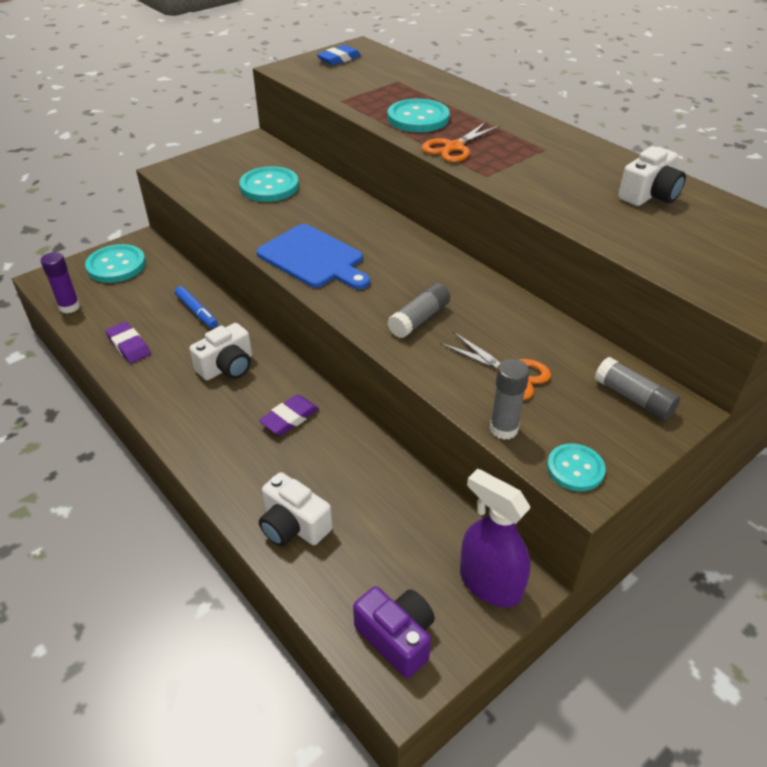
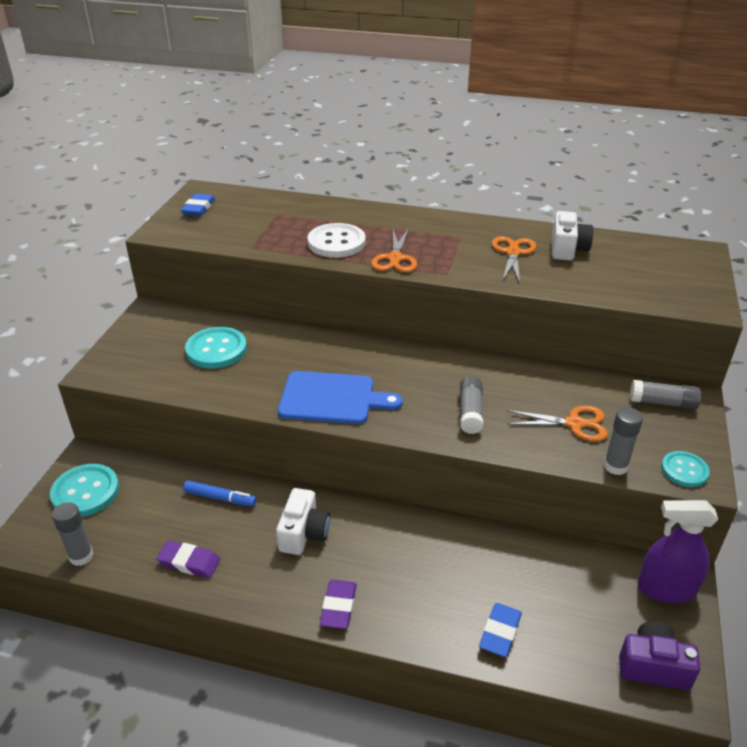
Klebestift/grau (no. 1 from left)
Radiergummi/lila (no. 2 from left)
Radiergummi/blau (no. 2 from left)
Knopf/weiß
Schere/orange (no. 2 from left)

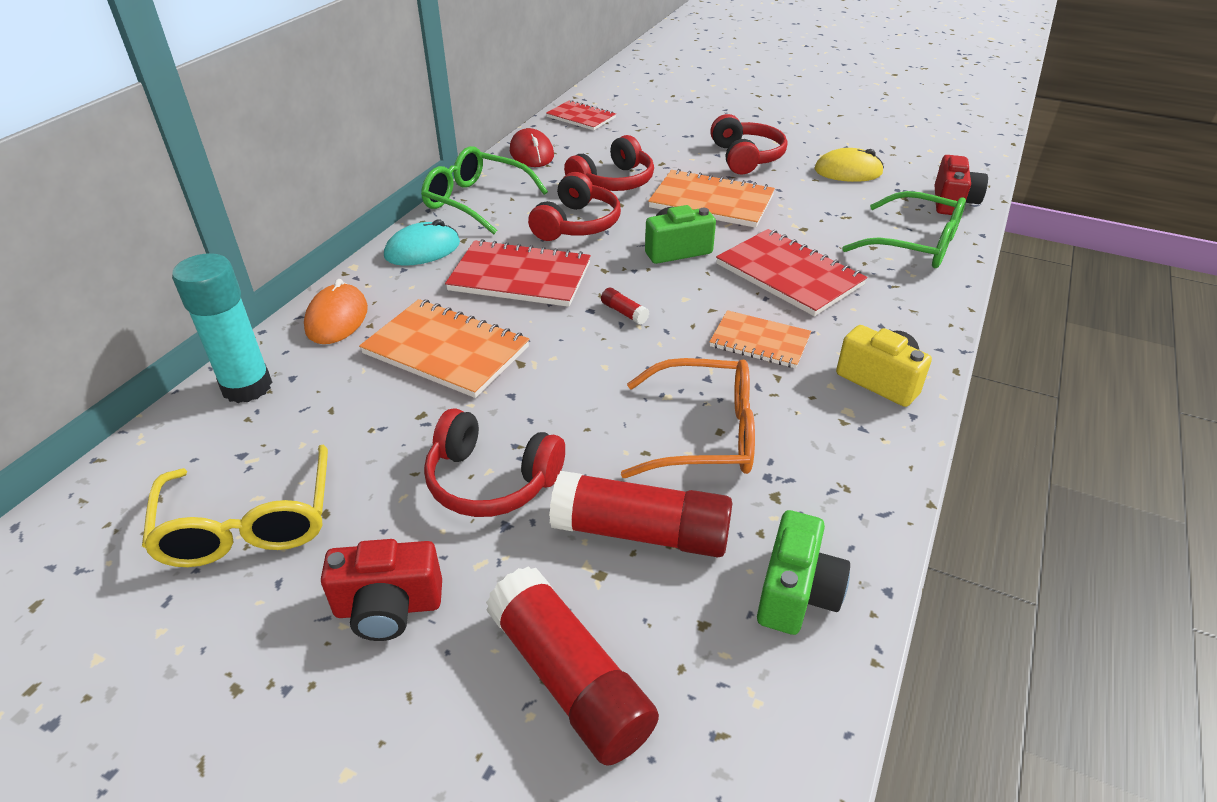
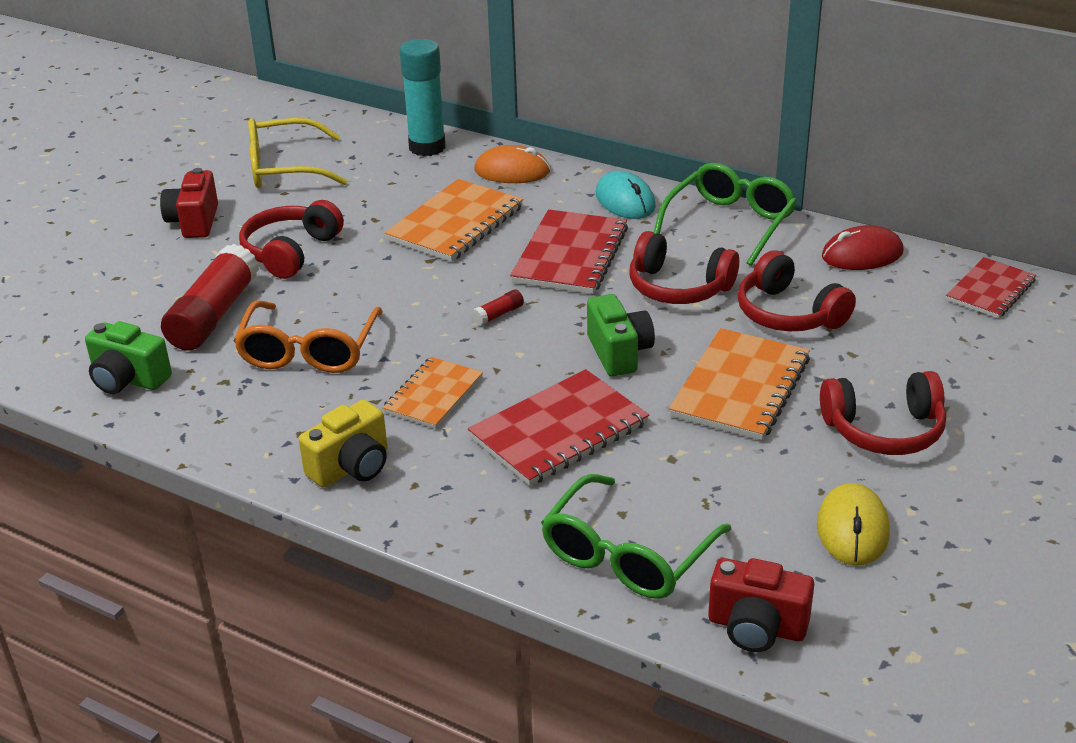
Klebestift/rot (no. 1 from left in the first image)

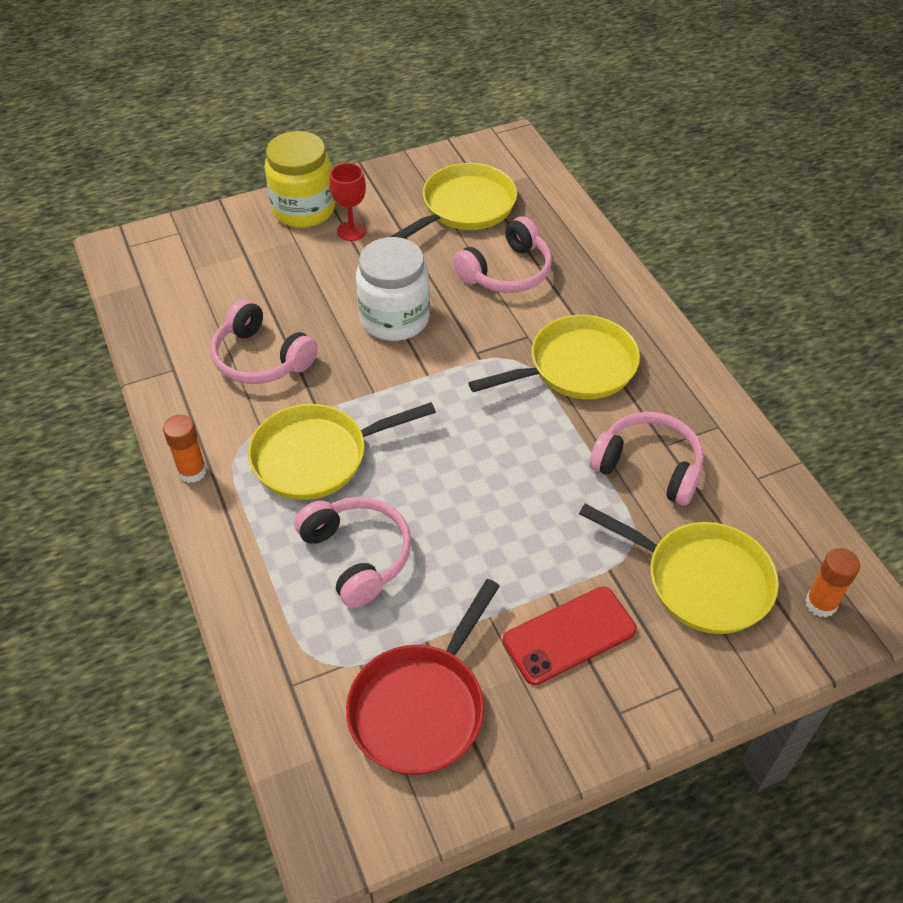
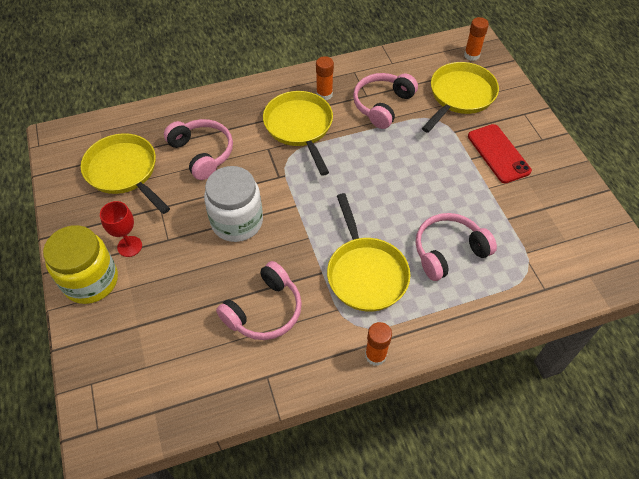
Pfanne/rot
Klebestift/orange (no. 1 from left)

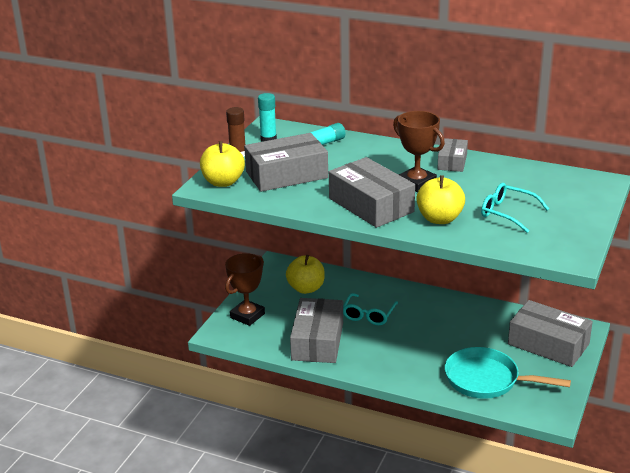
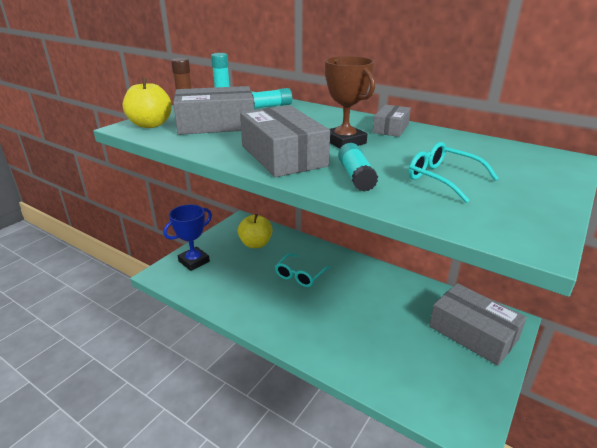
Pokal/blau
Schachtel/grau (no. 2 from left in the first image)
Klebestift/türkis (no. 3 from left)
Pfanne/türkis

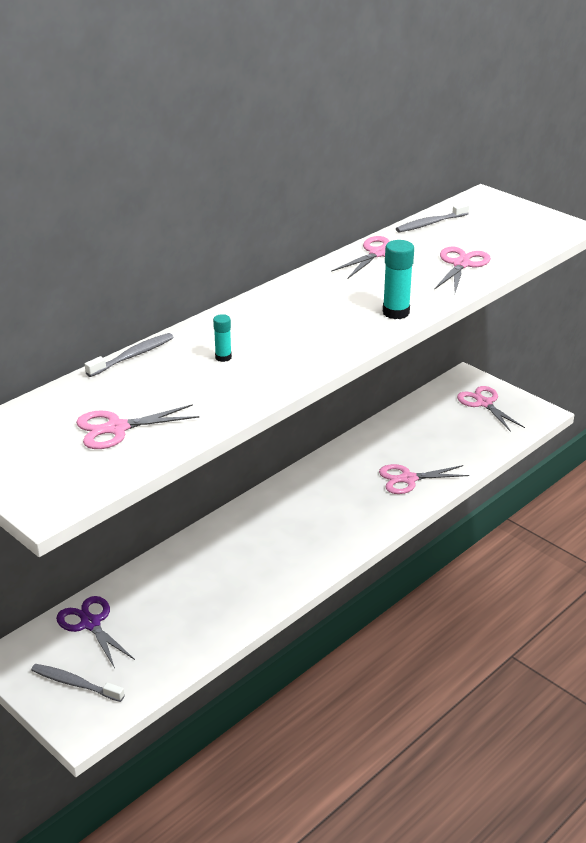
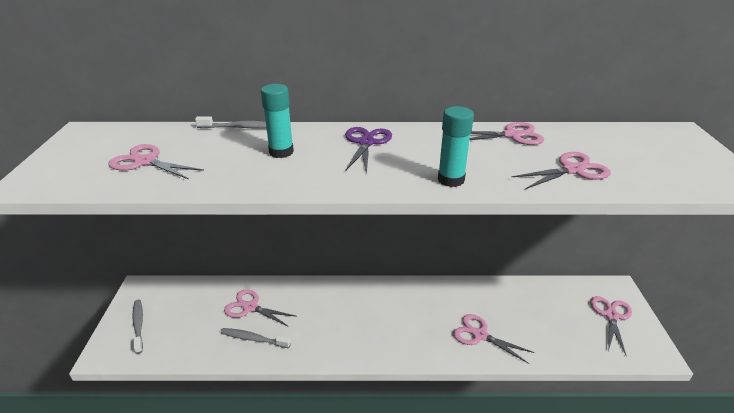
Schere/lila
Klebestift/türkis (no. 1 from left)
Zahnbürste/grau (no. 3 from left)
Schere/rosa (no. 2 from left)

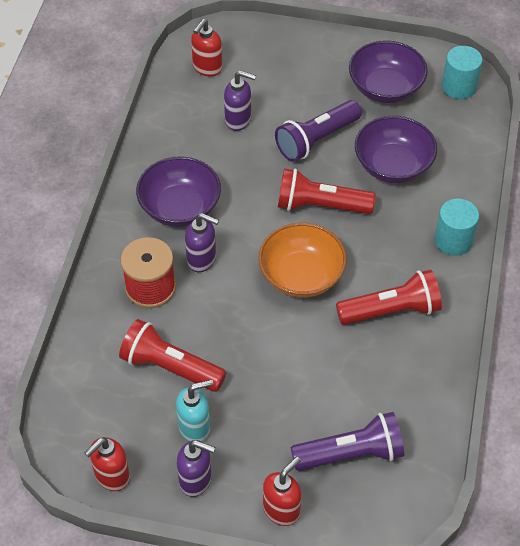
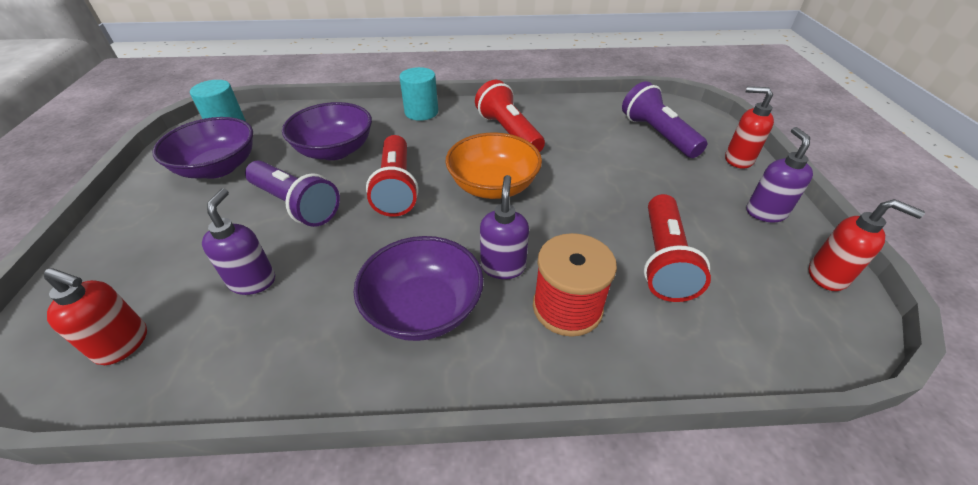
Seifenspender/türkis

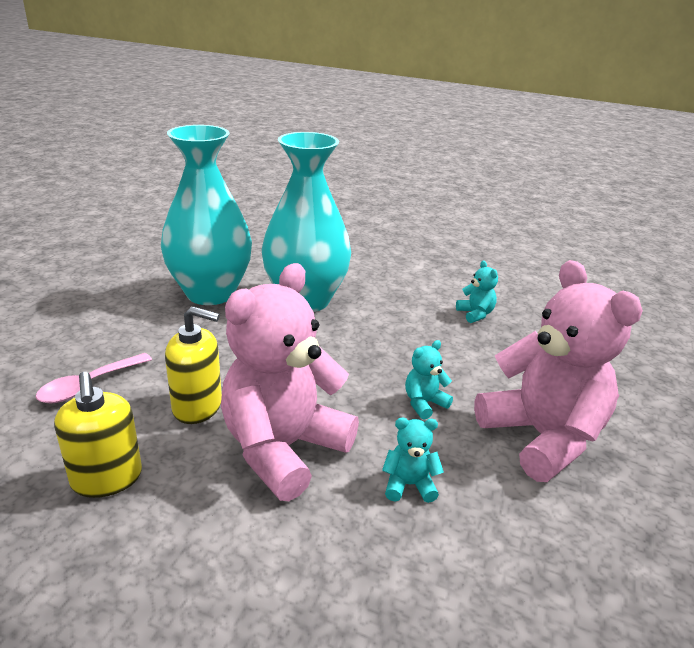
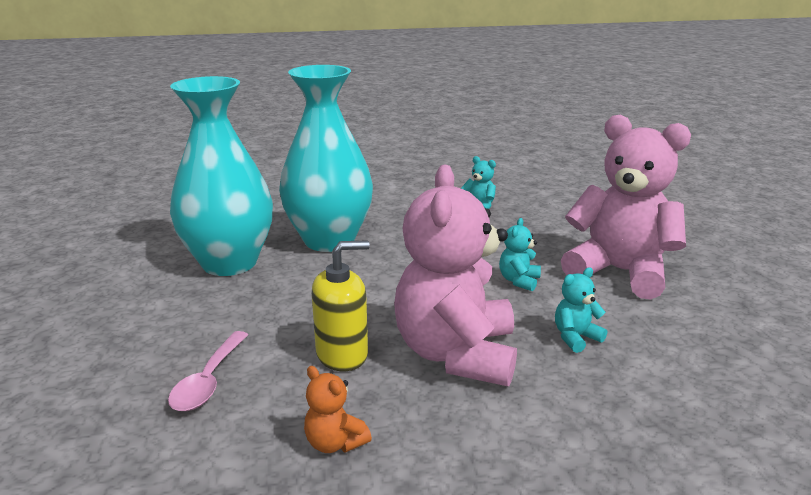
Teddybär/orange

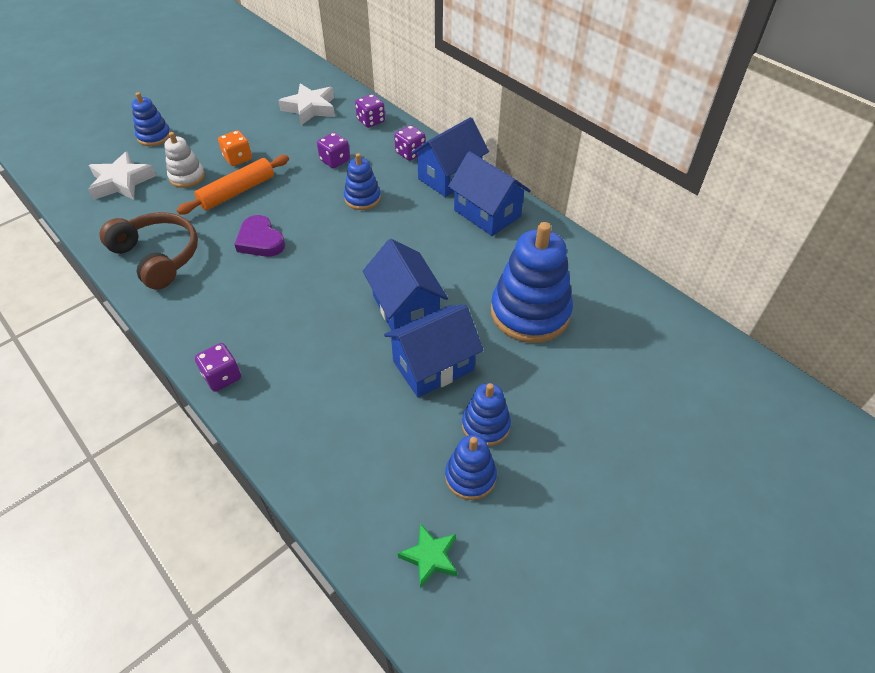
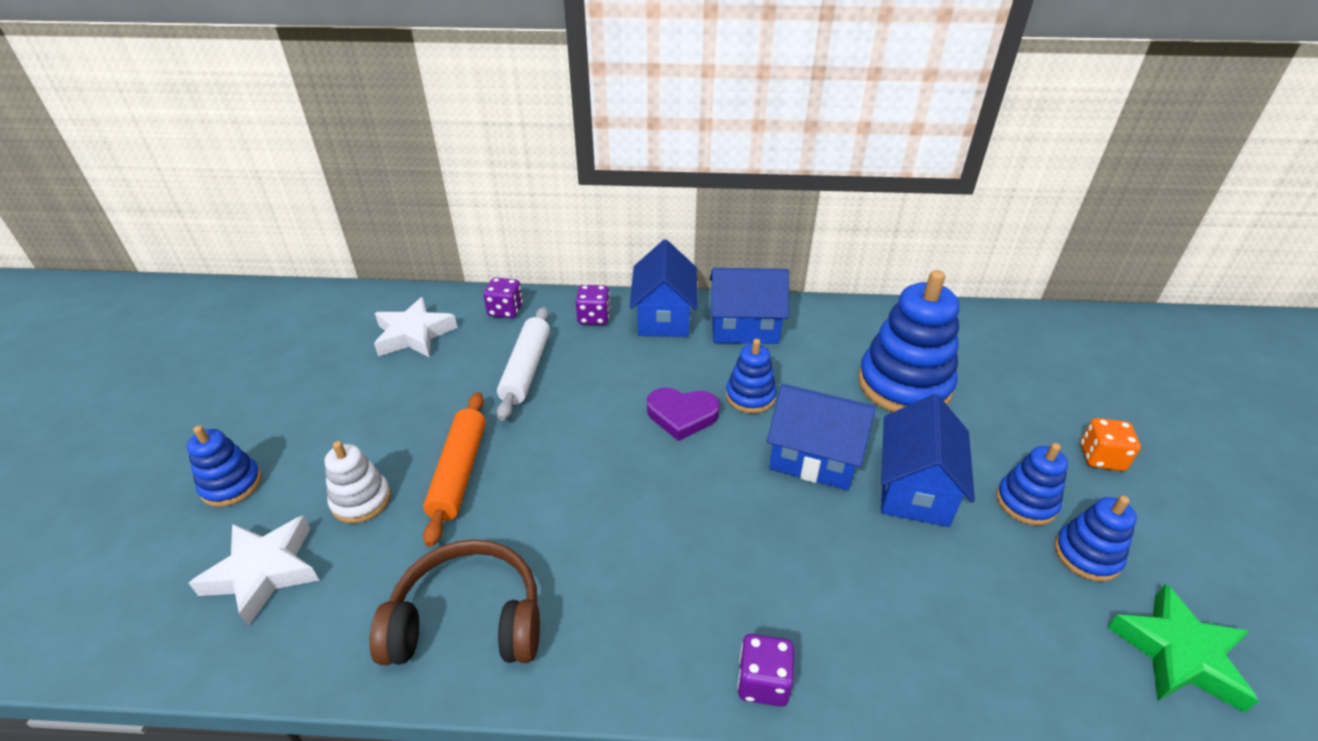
Spielwürfel/orange
Herz/lila
Nudelholz/weiß
Stapelspielzeug/blau (no. 2 from left)
Stern/grün

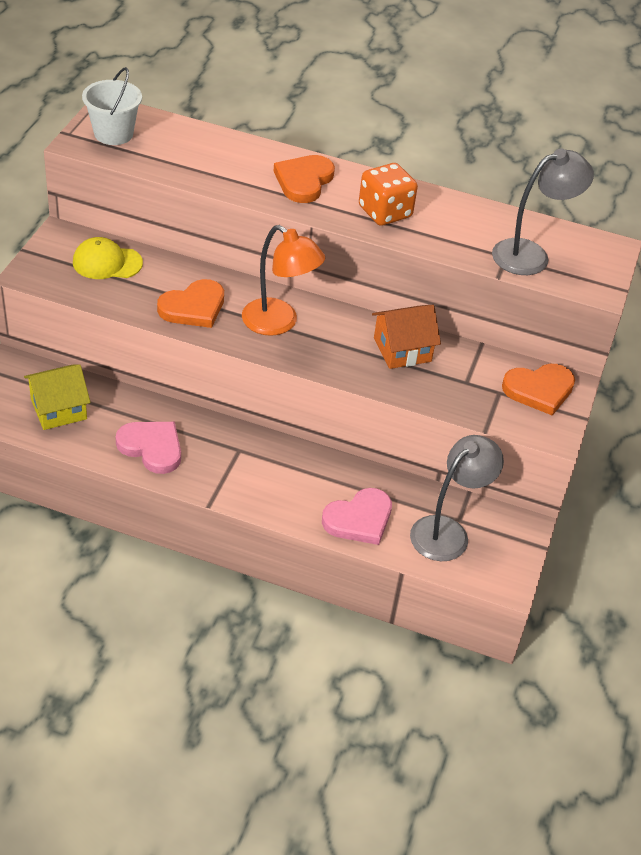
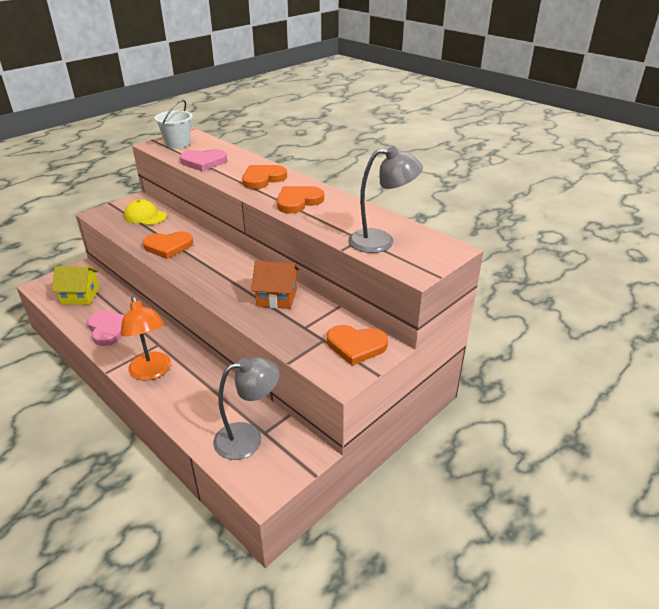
Lampe/orange
Herz/rosa (no. 2 from left)
Herz/orange (no. 3 from left)

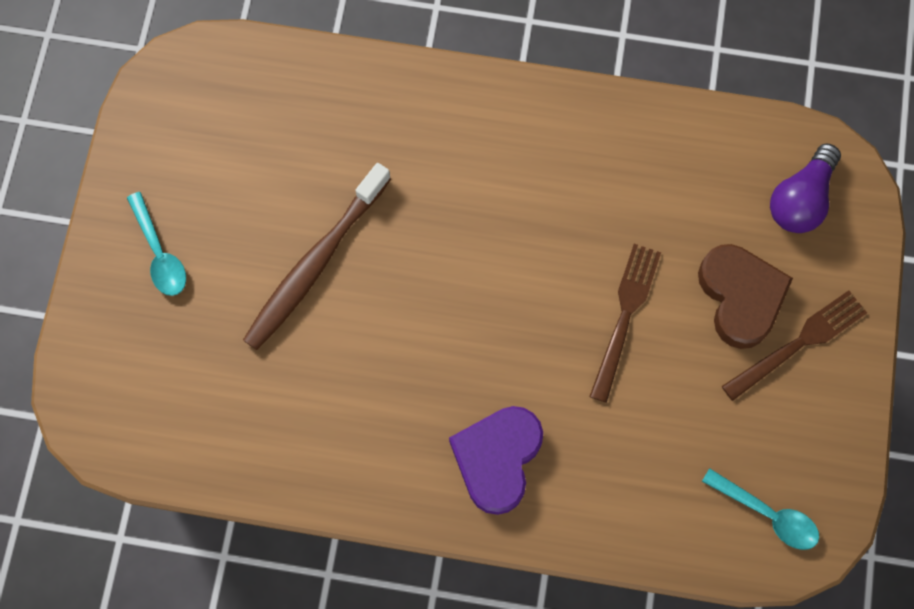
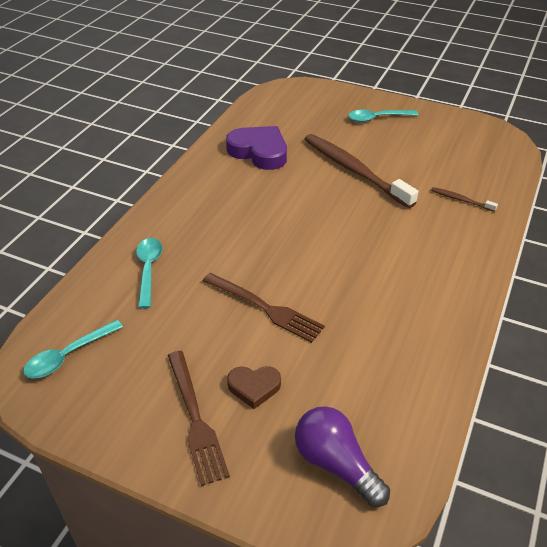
Herz/lila
Herz/braun
Löffel/türkis (no. 2 from left)
Zahnbürste/braun (no. 2 from left)

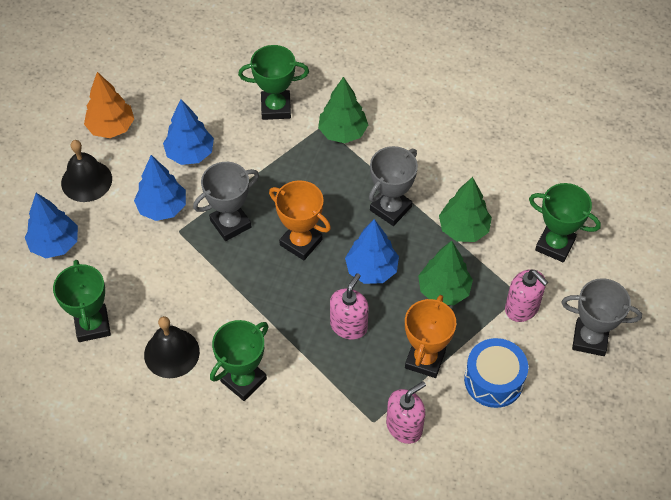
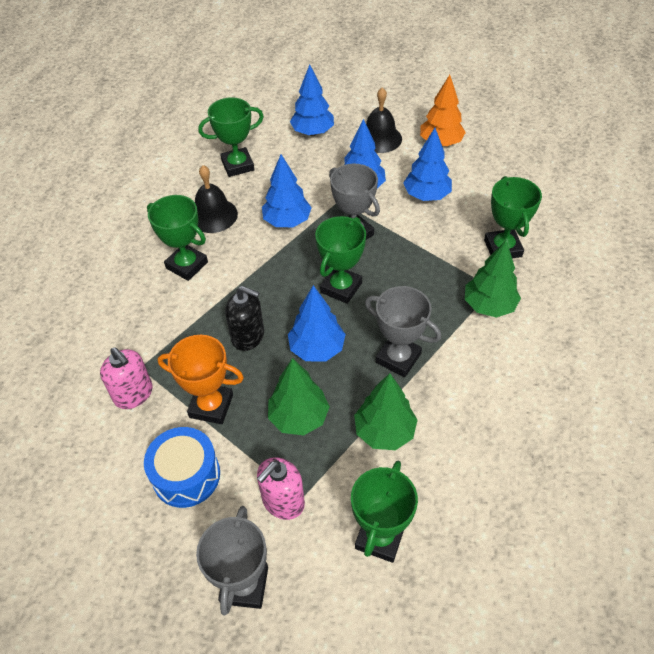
Pokal/grün (no. 3 from left)
Seifenspender/schwarz
Baum/blau (no. 1 from left)

